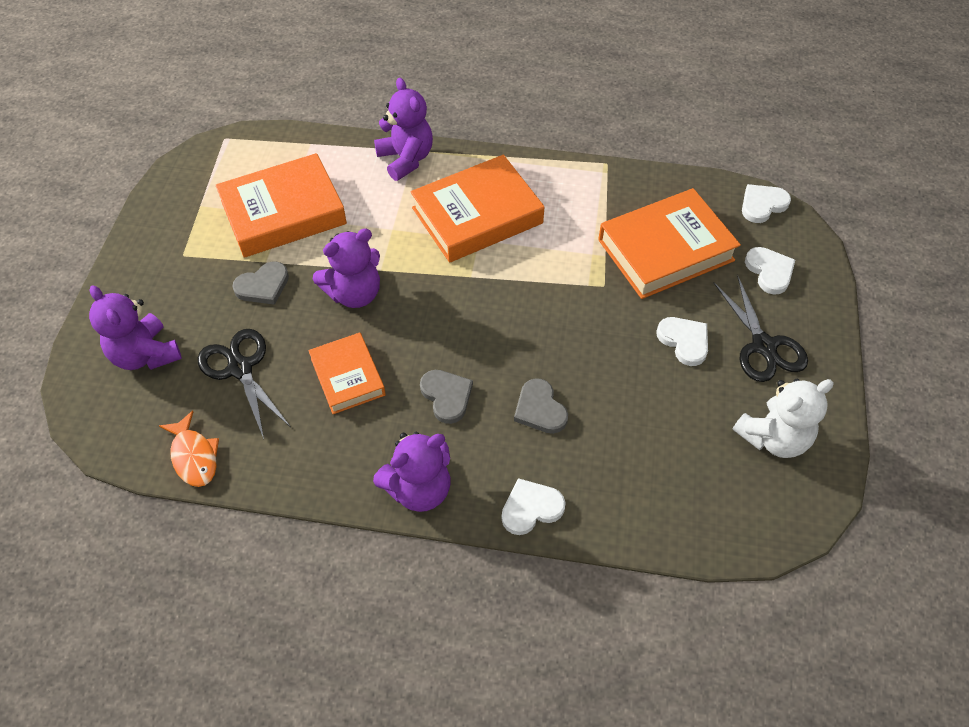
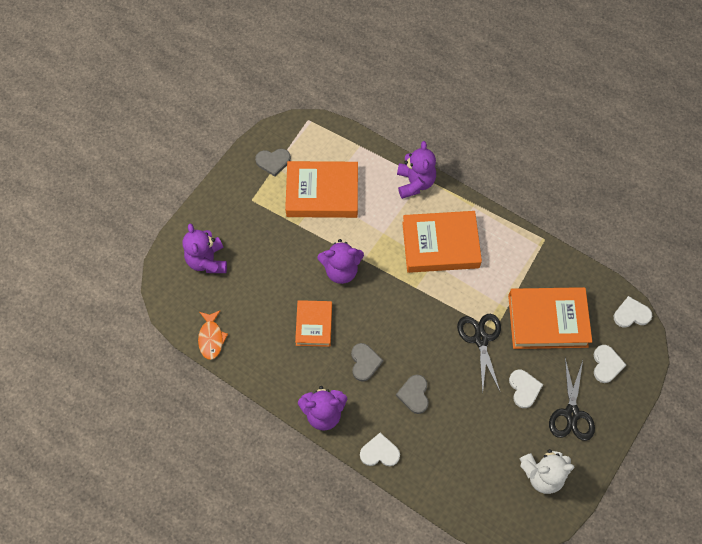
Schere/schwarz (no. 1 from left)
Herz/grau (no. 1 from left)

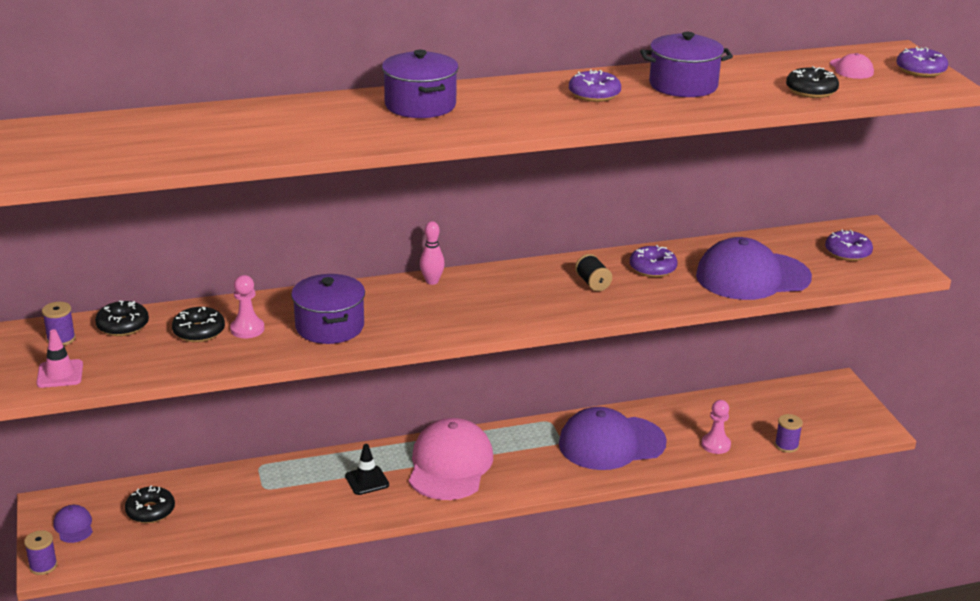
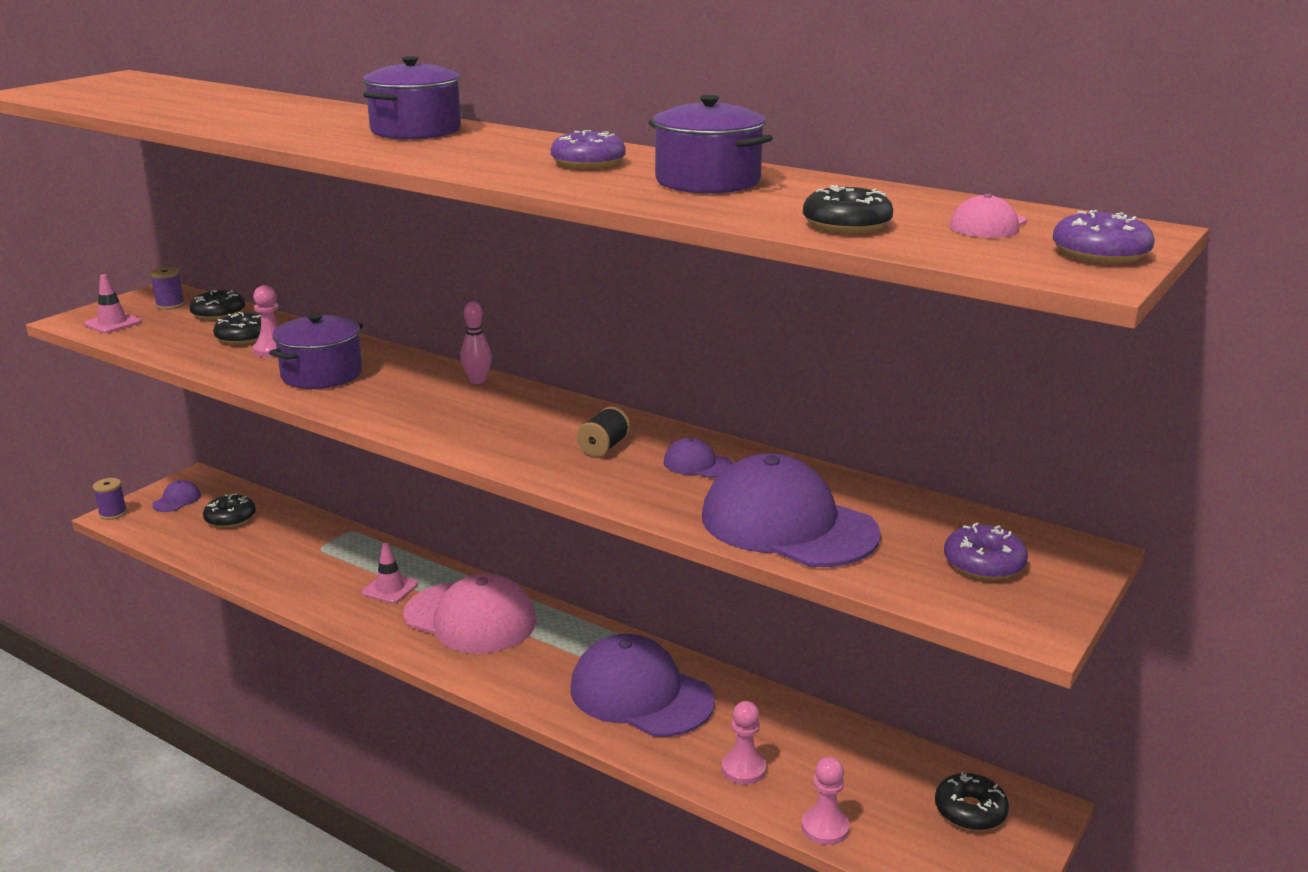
Leitkegel/rosa (no. 2 from left)
Kappe/rosa (no. 1 from left)
Kappe/lila (no. 3 from left)
Bauer/rosa (no. 3 from left)
Donut/schwarz (no. 5 from left)

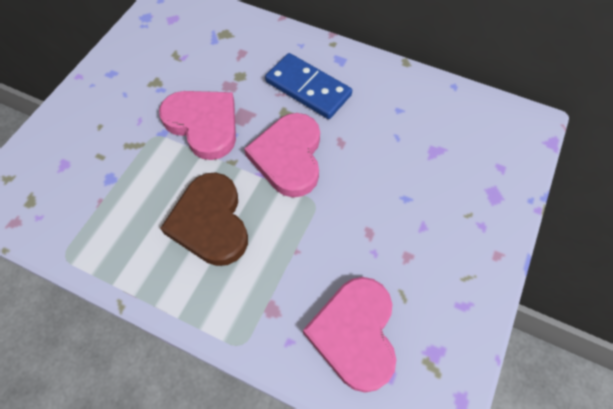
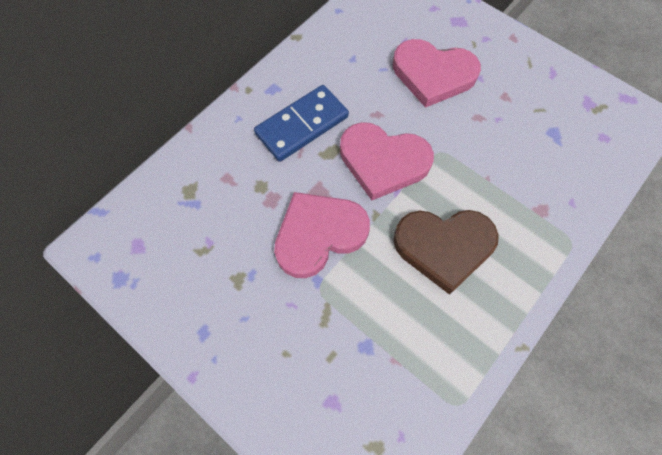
Herz/rosa (no. 3 from left)

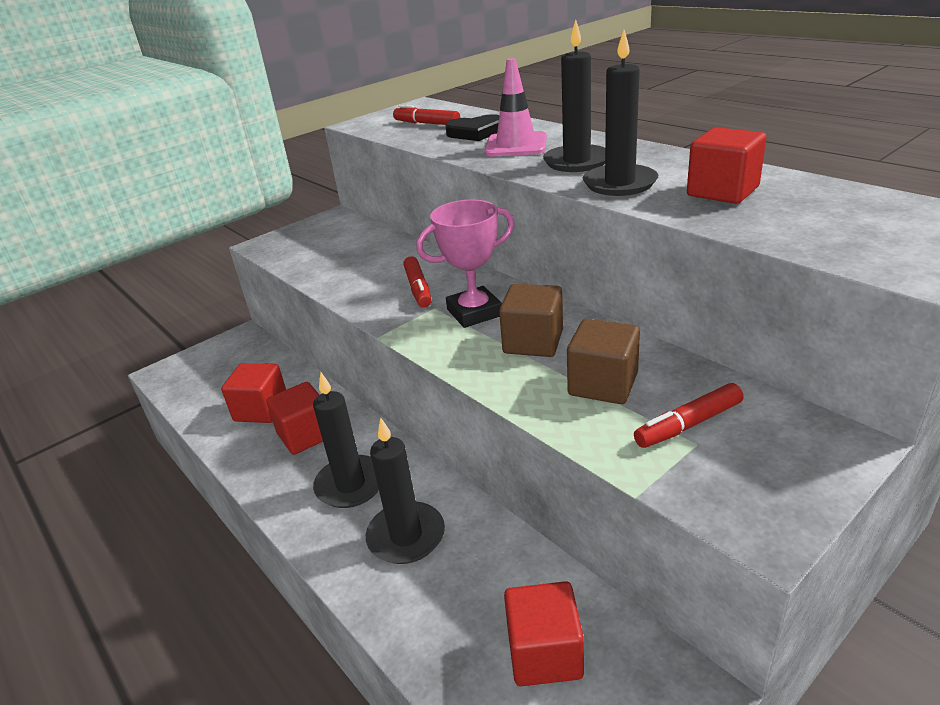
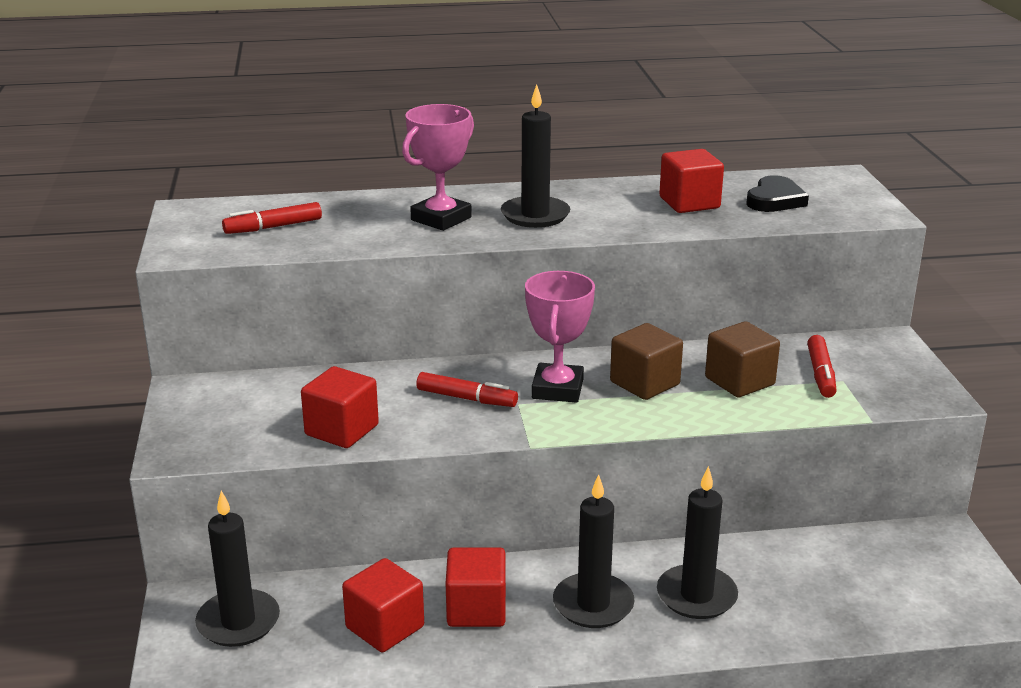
Herz/schwarz
Pokal/rosa (no. 1 from left)
Kubus/rot (no. 1 from left)
Kerze/schwarz (no. 1 from left)

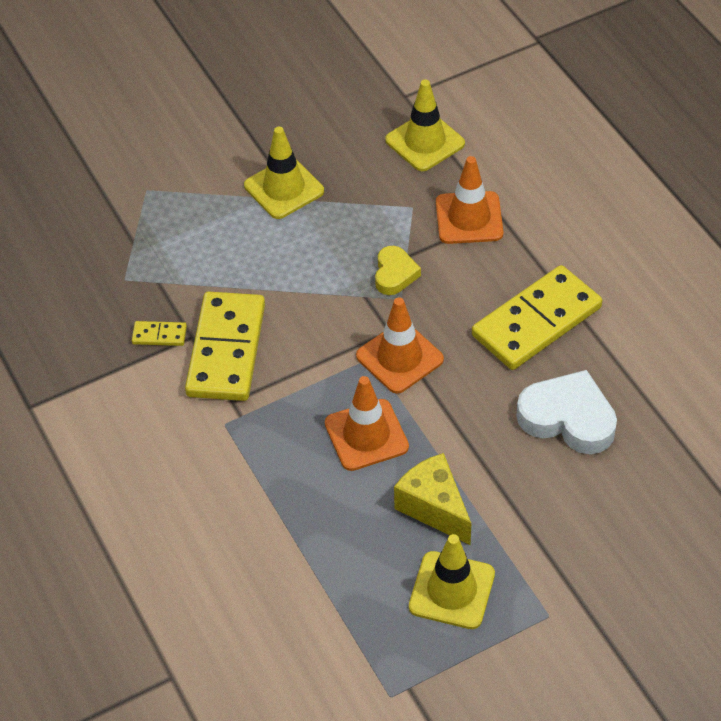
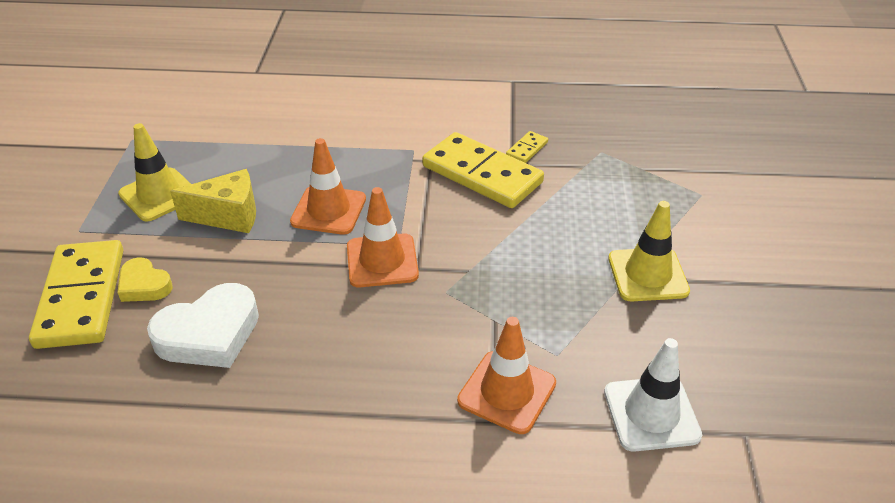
Herz/gelb
Leitkegel/weiß
Dominostein/gelb (no. 1 from left)

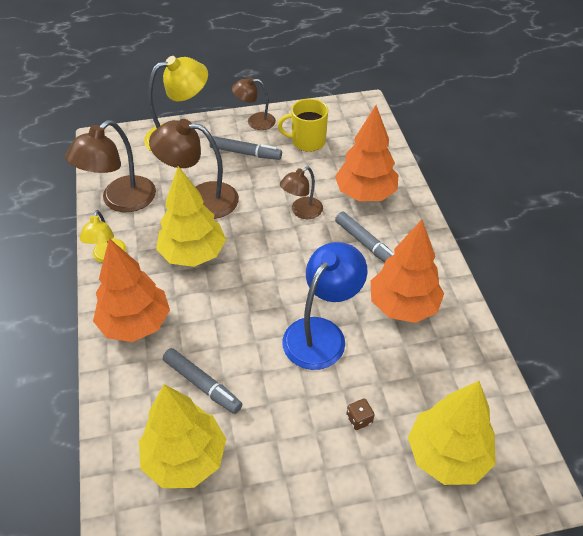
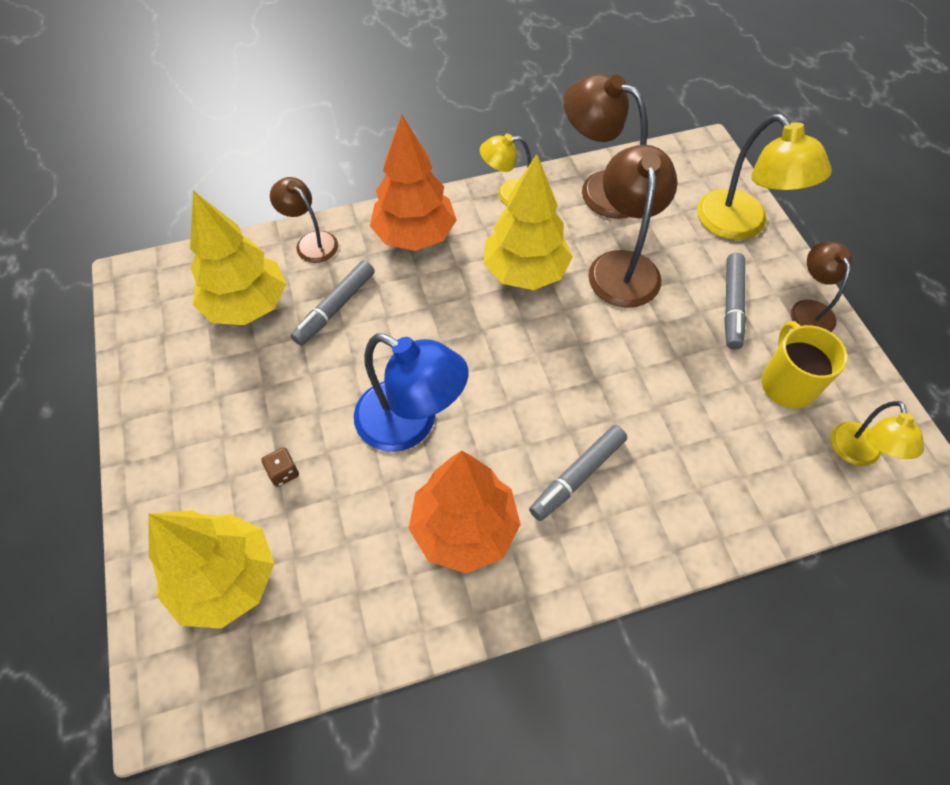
Lampe/braun (no. 1 from left)
Baum/orange (no. 2 from left in the first image)
Lampe/gelb (no. 3 from left)

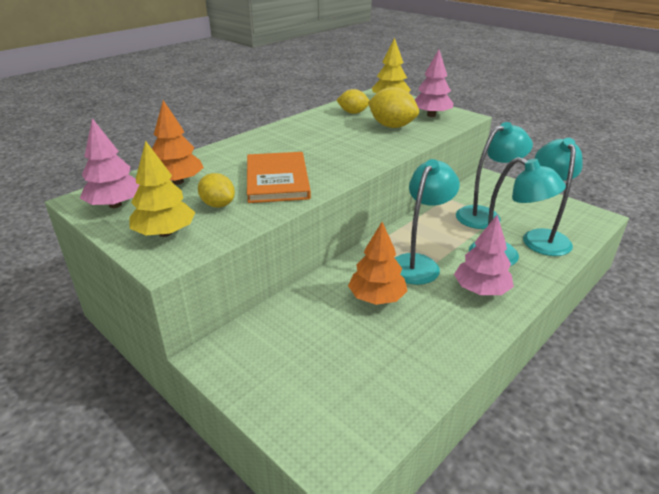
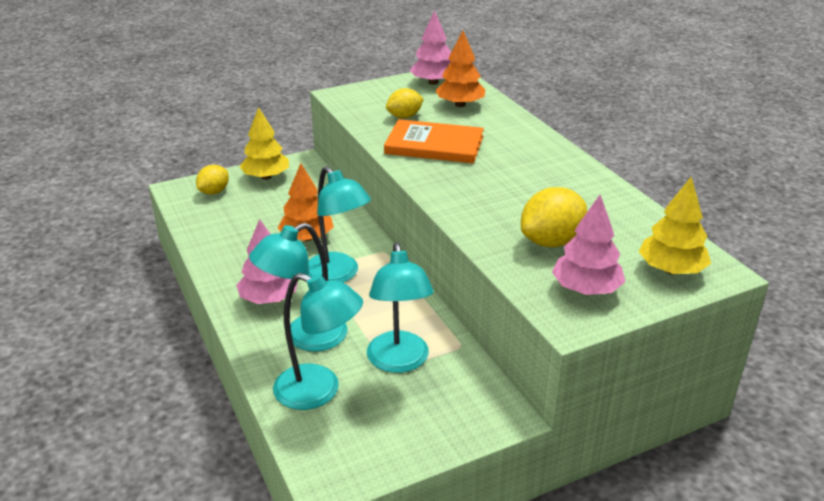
Baum/gelb (no. 1 from left)
Zitrone/gelb (no. 1 from left)

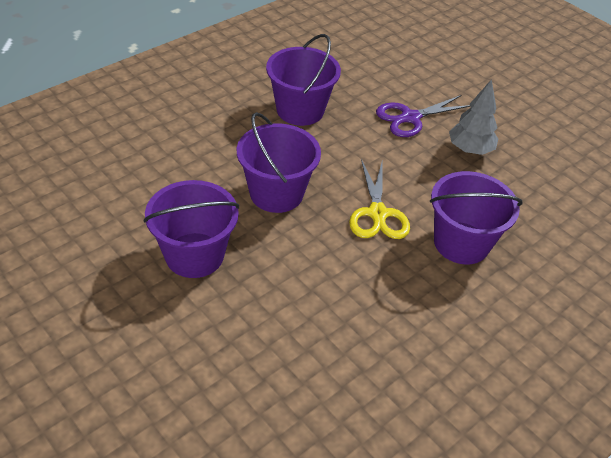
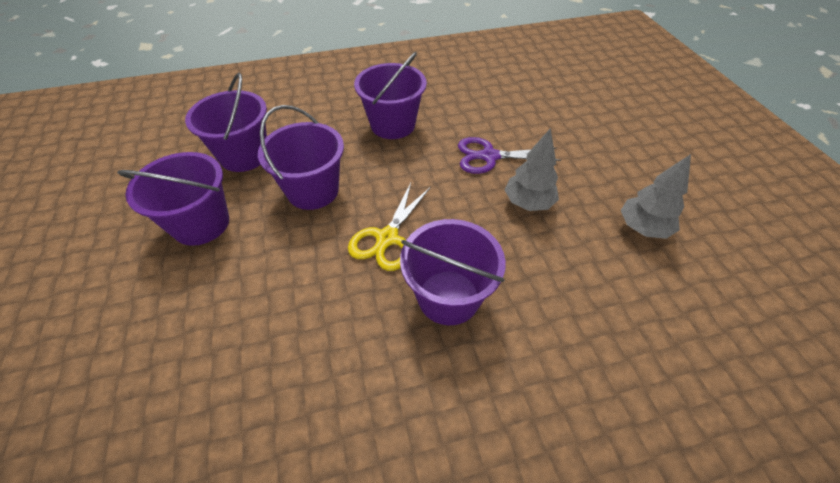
Eimer/lila (no. 2 from left)
Baum/grau (no. 2 from left)

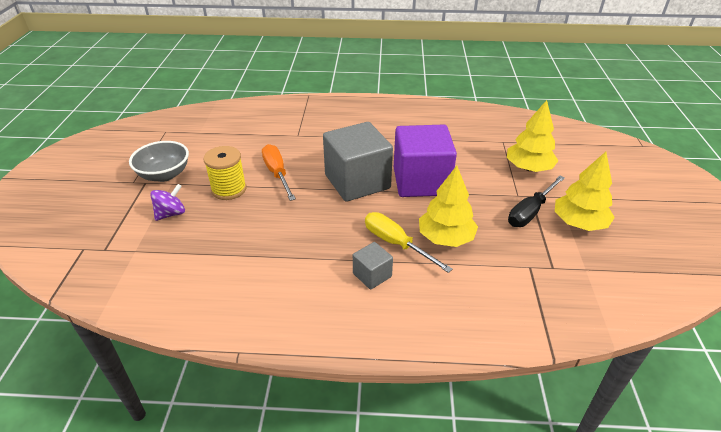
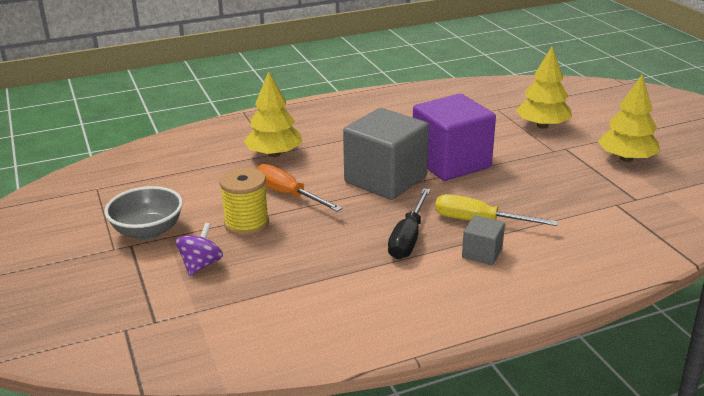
Baum/gelb (no. 1 from left)
Schraubenzieher/schwarz

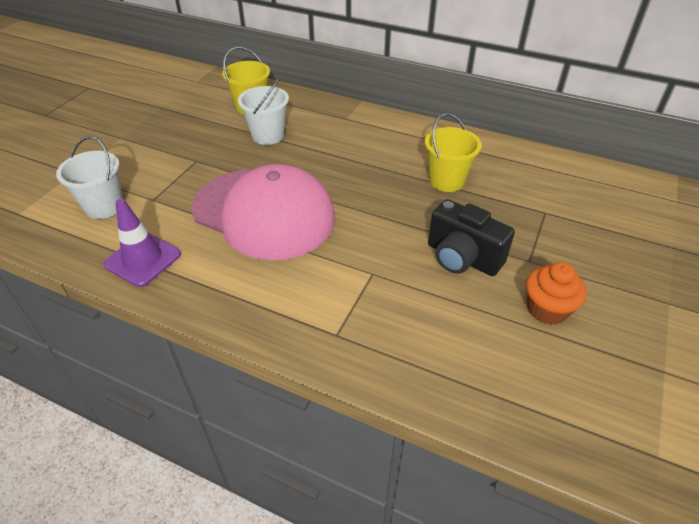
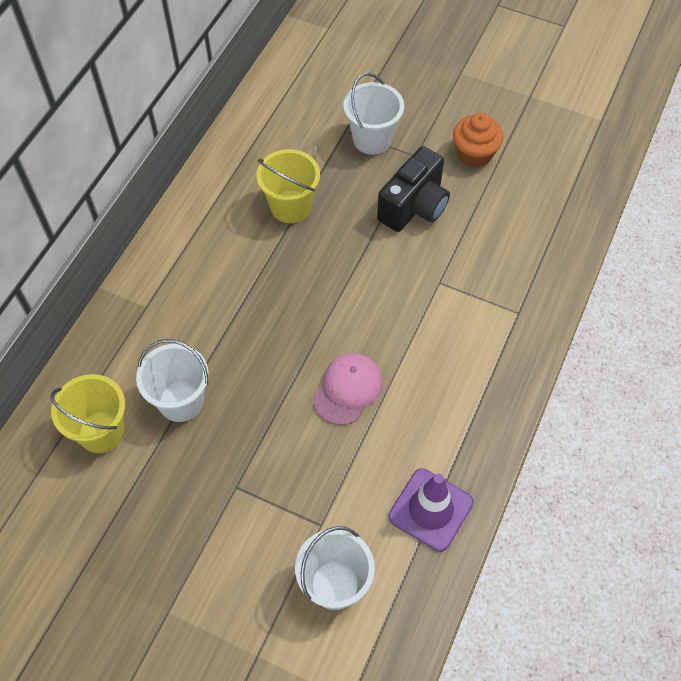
Kappe/rosa
Eimer/weiß (no. 3 from left)

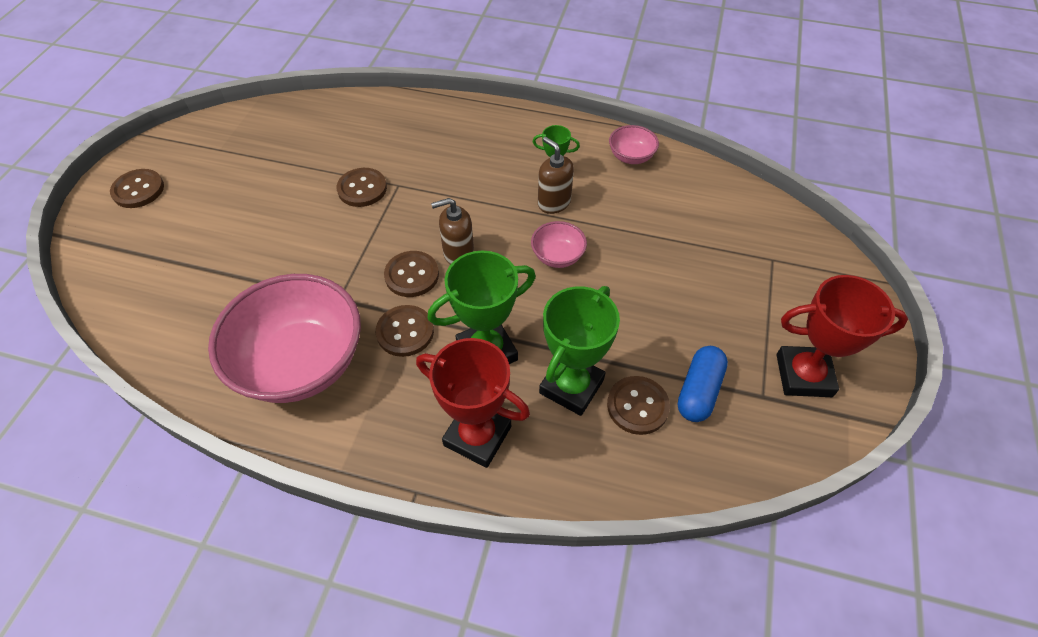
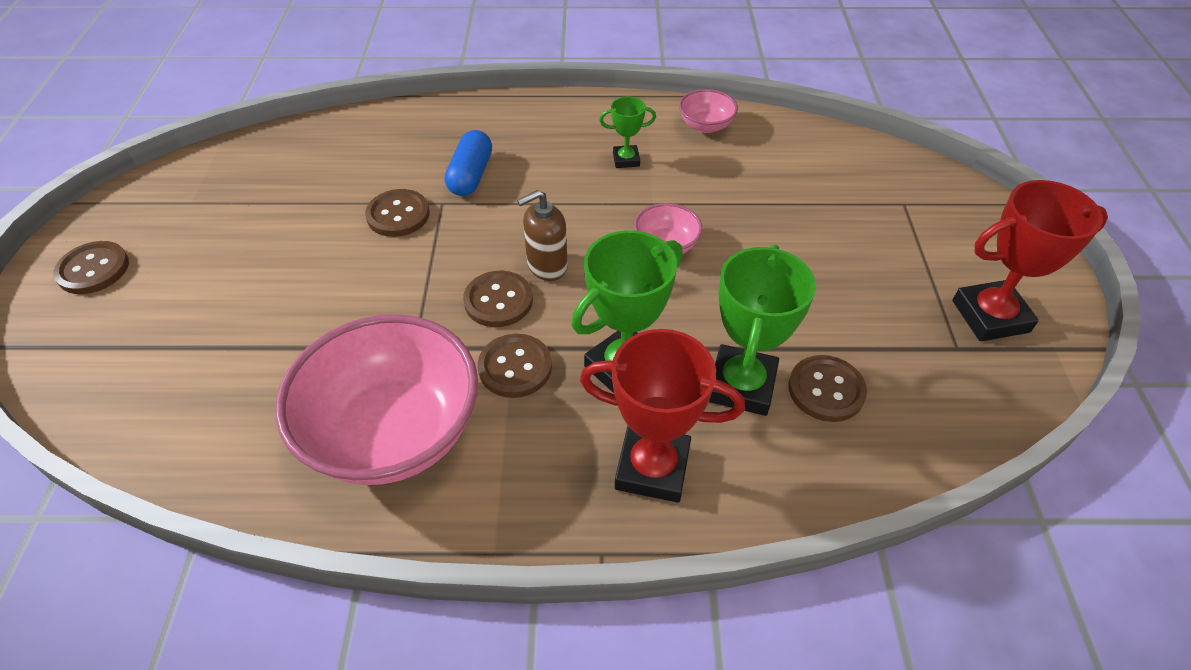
Seifenspender/braun (no. 2 from left in the first image)
Kapsel/blau

